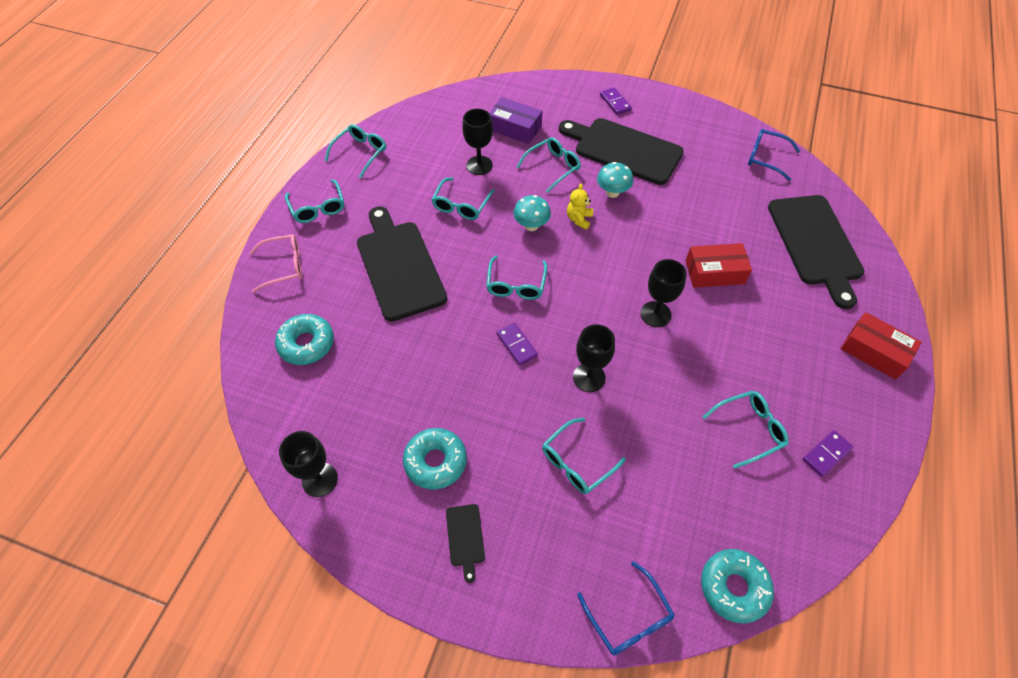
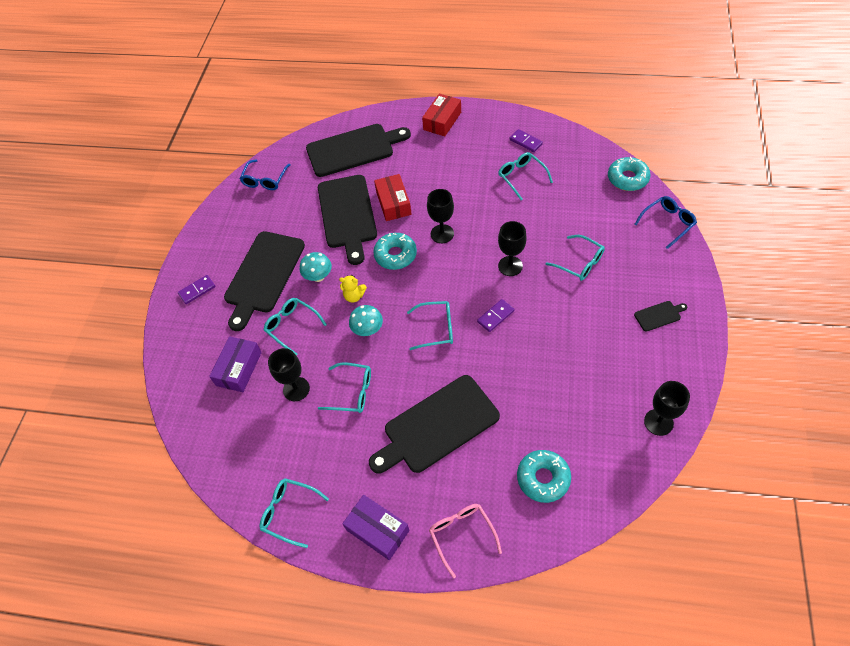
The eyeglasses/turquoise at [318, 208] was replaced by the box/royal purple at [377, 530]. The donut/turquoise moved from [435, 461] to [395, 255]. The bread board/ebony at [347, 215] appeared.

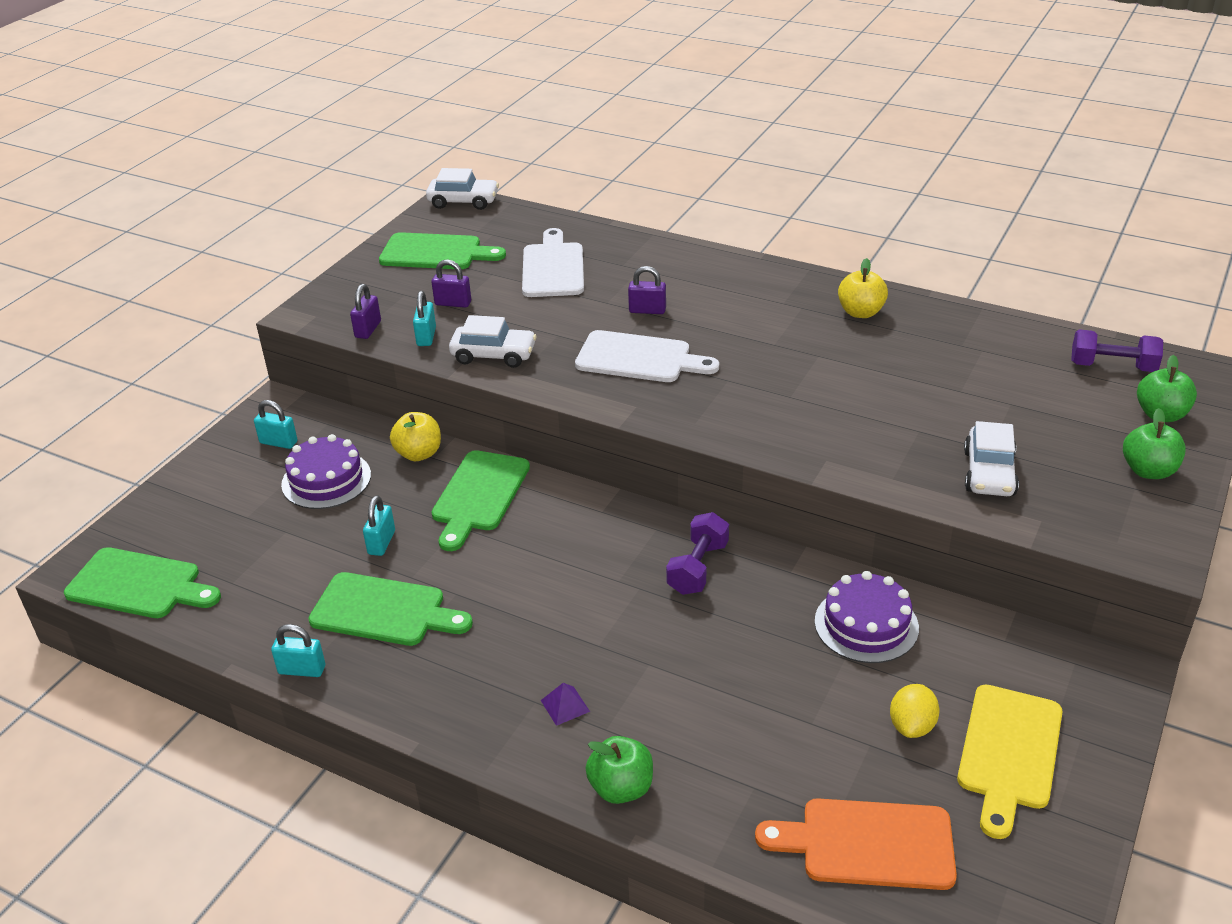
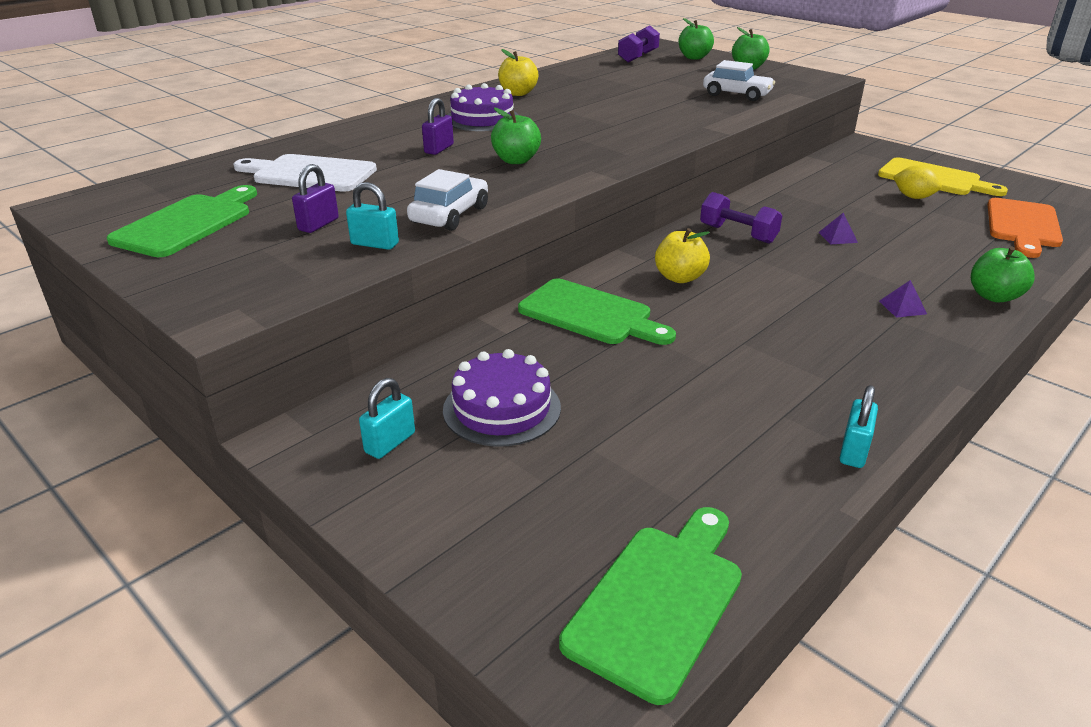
The bread board/green at [384, 611] disappeared. The padlock/royal purple at [368, 329] disappeared. The padlock/turquoise at [381, 542] disappeared. The apple fruit/golden moved from [419, 454] to [680, 277]. The car/white at [463, 201] disappeared. The bread board/white at [639, 358] was replaced by the apple fruit/green at [516, 160]. The gateau/royal purple moved from [866, 624] to [482, 119]. The pyramid/royal purple at [838, 237] appeared.

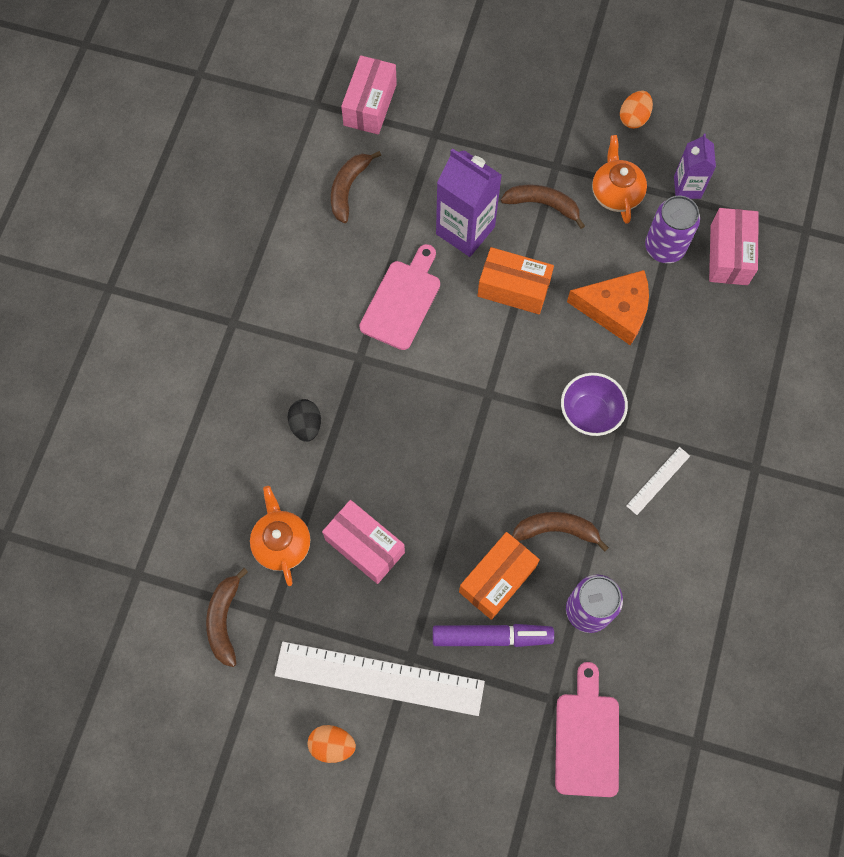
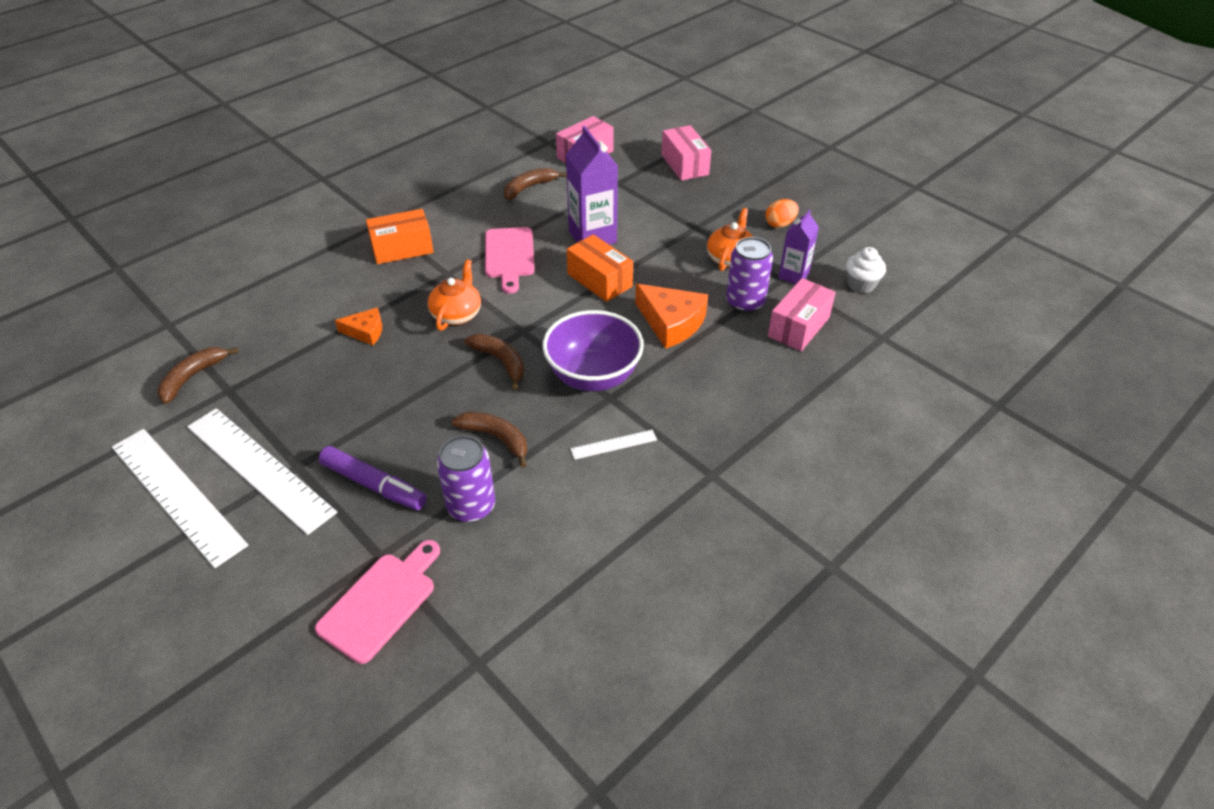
The tea pot/bright orange moved from [282, 543] to [457, 314]. The egg shape/ebony at [306, 425] disappeared. The egg shape/bright orange at [332, 745] was replaced by the ruler/white at [177, 494]. The box/rose-pink moved from [365, 546] to [684, 165]. The bread board/rose-pink at [402, 301] turned 120 degrees clockwise. The box/bright orange moved from [497, 579] to [402, 249]. The banana fruit/russet moved from [543, 204] to [500, 361]. The serving bowl/royal purple at [590, 413] changed to 1.53 times the size. The cheese wedge/bright orange at [365, 332] appeared. The cupcake/white at [861, 285] appeared.

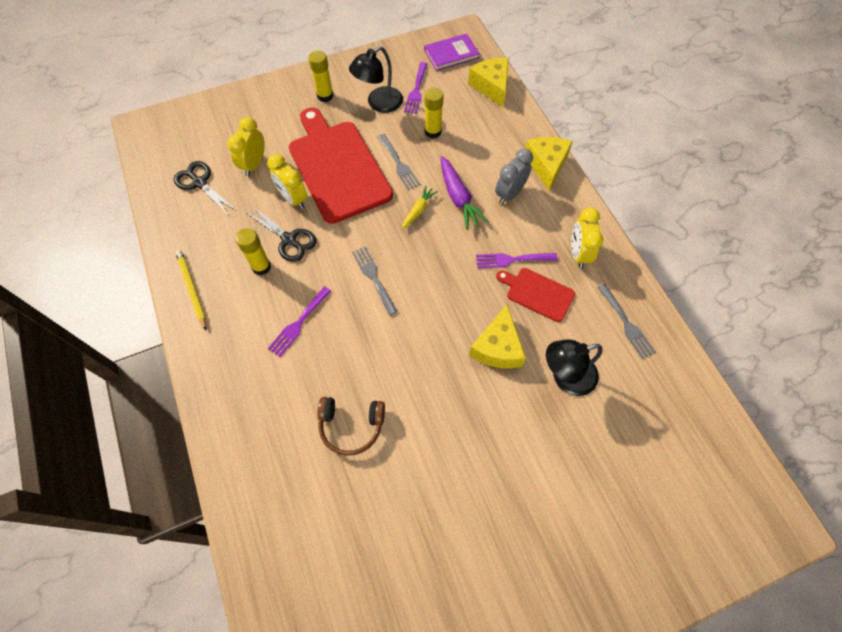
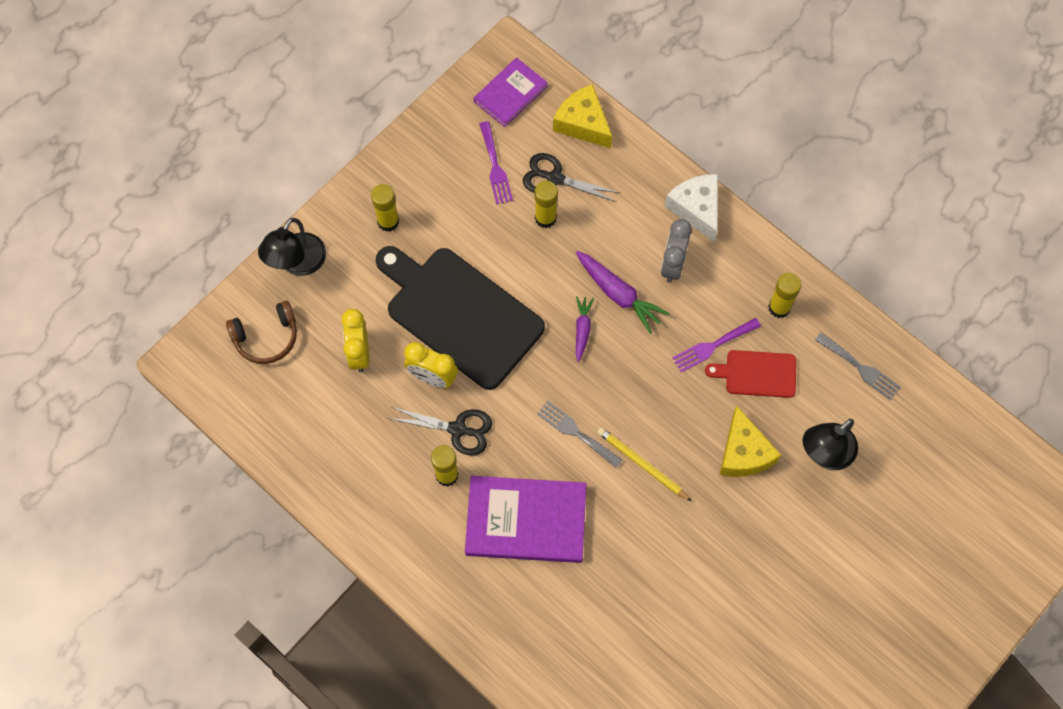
The pair of scissors/ebony moved from [200, 183] to [555, 178]. The lead pencil/golden moved from [192, 289] to [642, 464]. The fork/royal purple at [298, 323] was replaced by the hardback/royal purple at [526, 520]. The bread board/scarlet at [337, 167] became the bread board/ebony at [460, 314]. The headphones/russet moved from [351, 426] to [266, 337]. The desk lamp/ebony moved from [379, 104] to [297, 263]. The fork/gray at [399, 164] disappeared. The carrot/golden at [418, 210] became the carrot/royal purple at [582, 329]. The cheese wedge/golden at [546, 165] became the cheese wedge/white at [696, 209]. The clock/golden at [578, 253] was replaced by the glue/golden at [779, 307].

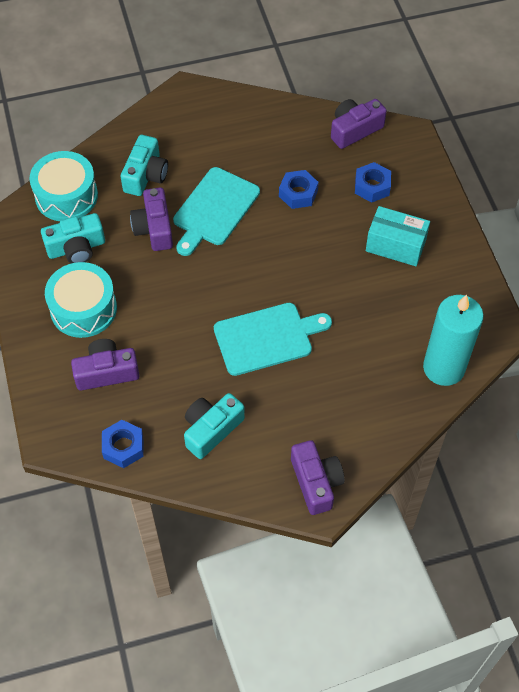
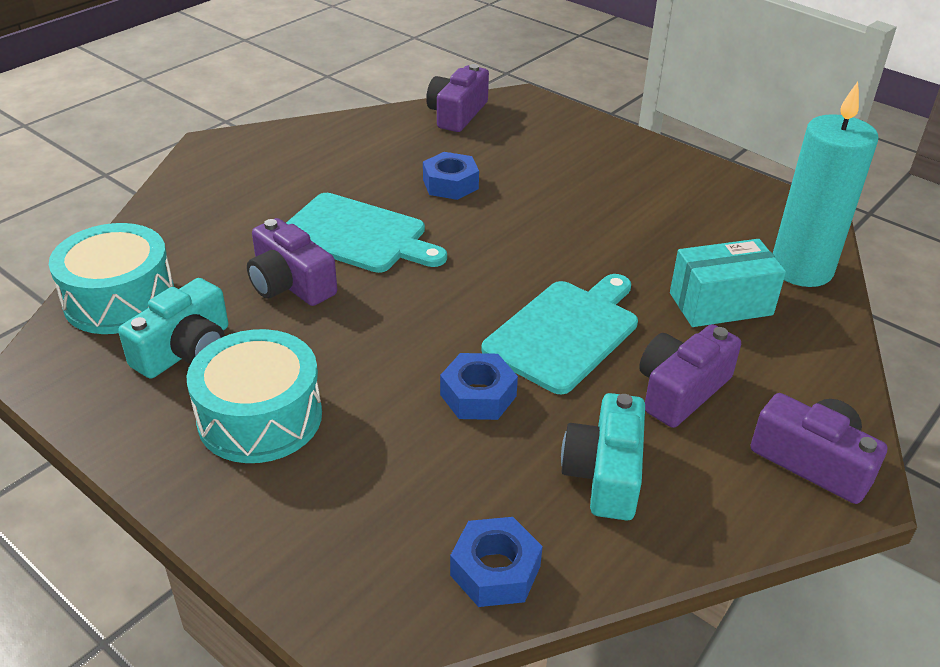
The camera/royal purple moved from [106, 372] to [681, 390]. The camera/turquoise at [146, 175] disappeared. The bread board/turquoise at [214, 209] turned 60 degrees counterclockwise. The nut/cobalt moved from [372, 186] to [478, 395]. The box/turquoise moved from [395, 245] to [720, 304].

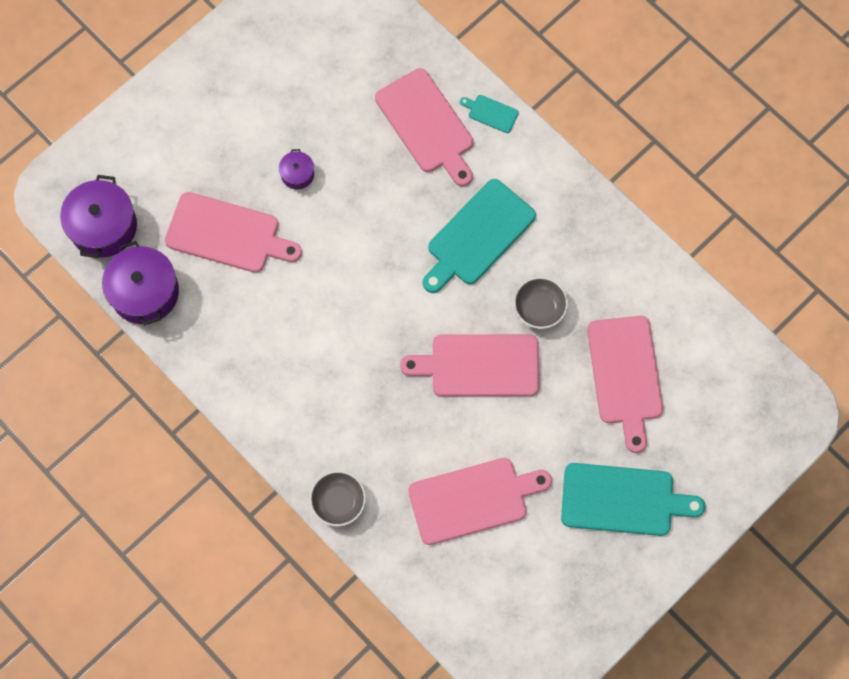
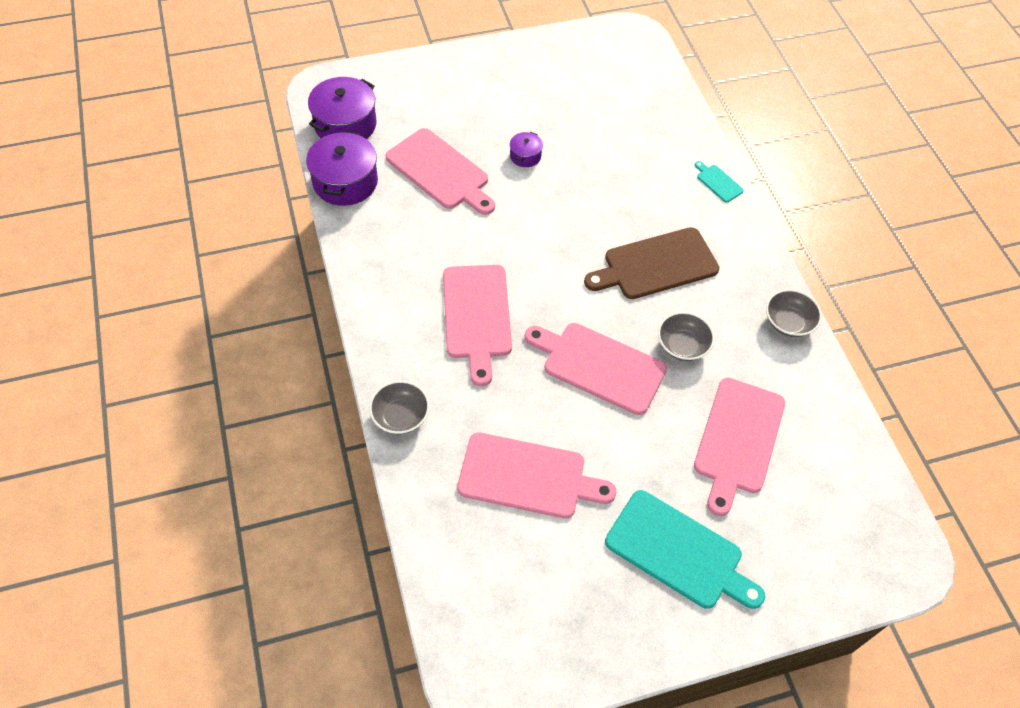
The bread board/rose-pink moved from [427, 125] to [477, 316]. The bread board/turquoise at [478, 236] became the bread board/russet at [656, 265]. The serving bowl/gray at [788, 322] appeared.

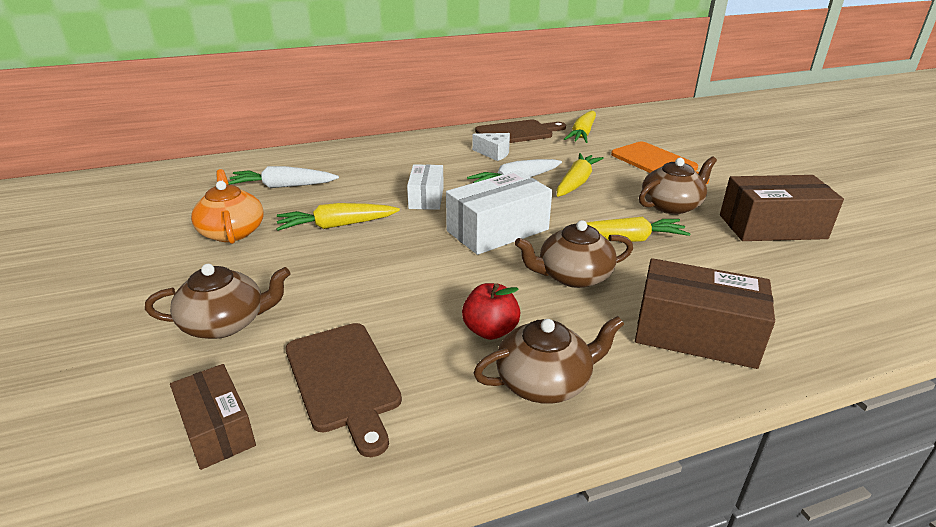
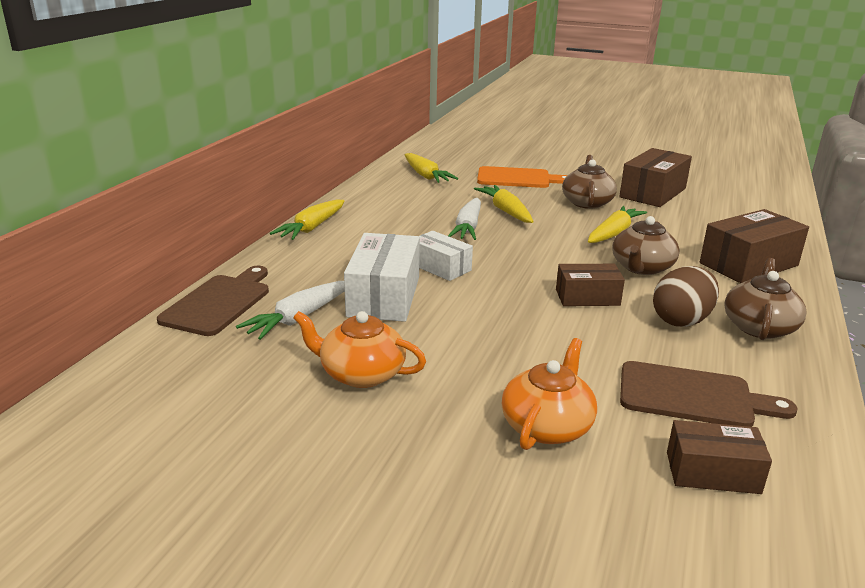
The tea pot/russet at [225, 323] became the tea pot/bright orange at [547, 426]. The carrot/golden moved from [336, 225] to [311, 228]. The box/white moved from [497, 230] to [384, 296]. The apple fruit/scarlet at [490, 330] was replaced by the egg shape/russet at [681, 320]. The cheese wedge/white at [494, 153] disappeared. The bread board/russet moved from [517, 133] to [219, 302]. The box/russet at [587, 297] appeared.

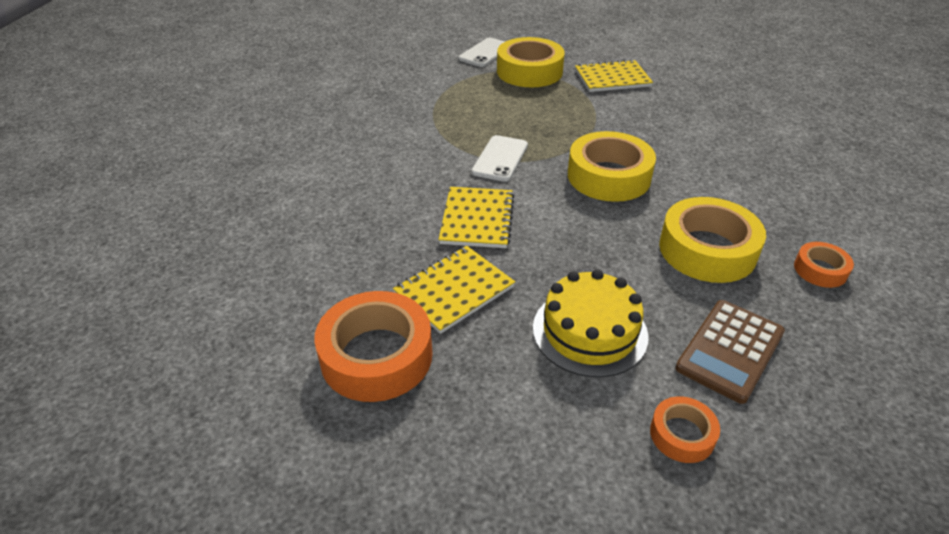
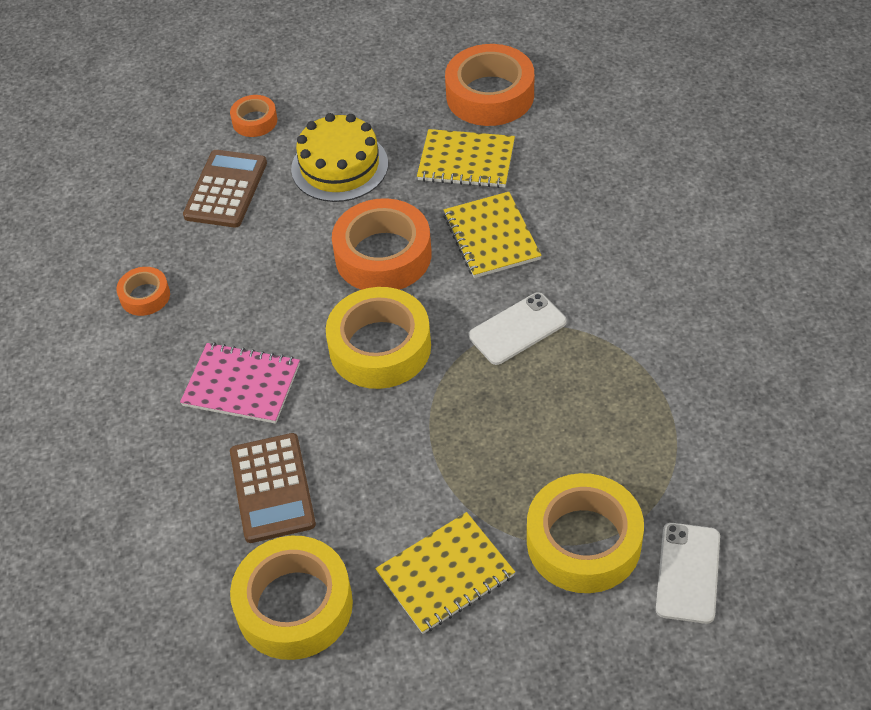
The exercise book/golden at [454, 290] turned 75 degrees clockwise. The mobile phone/white at [500, 159] turned 60 degrees clockwise. The roll of tape/golden moved from [707, 250] to [294, 605]. The exercise book/rose-pink at [241, 385] appeared. The adding machine/russet at [272, 488] appeared. The roll of tape/bright orange at [383, 255] appeared.

